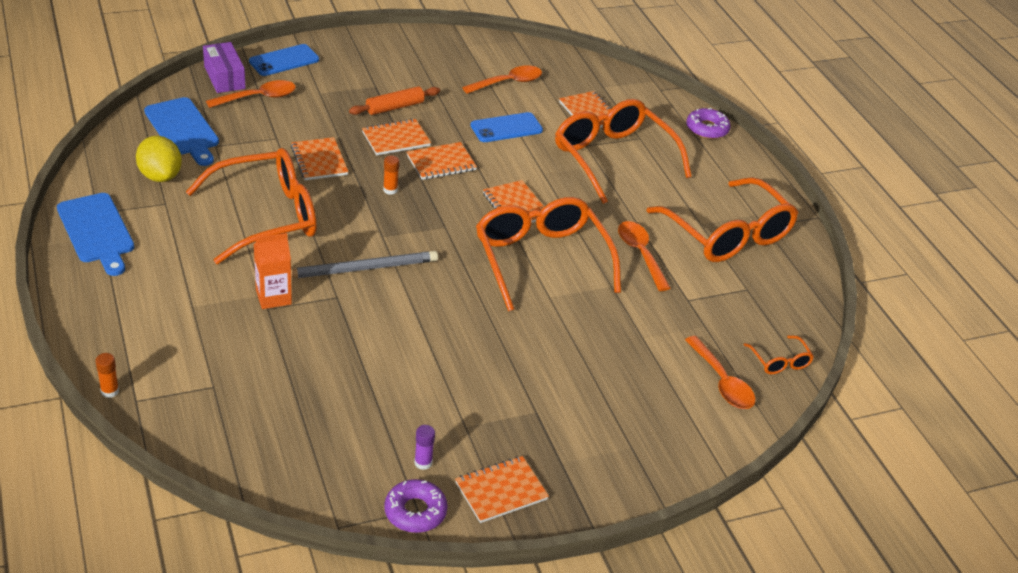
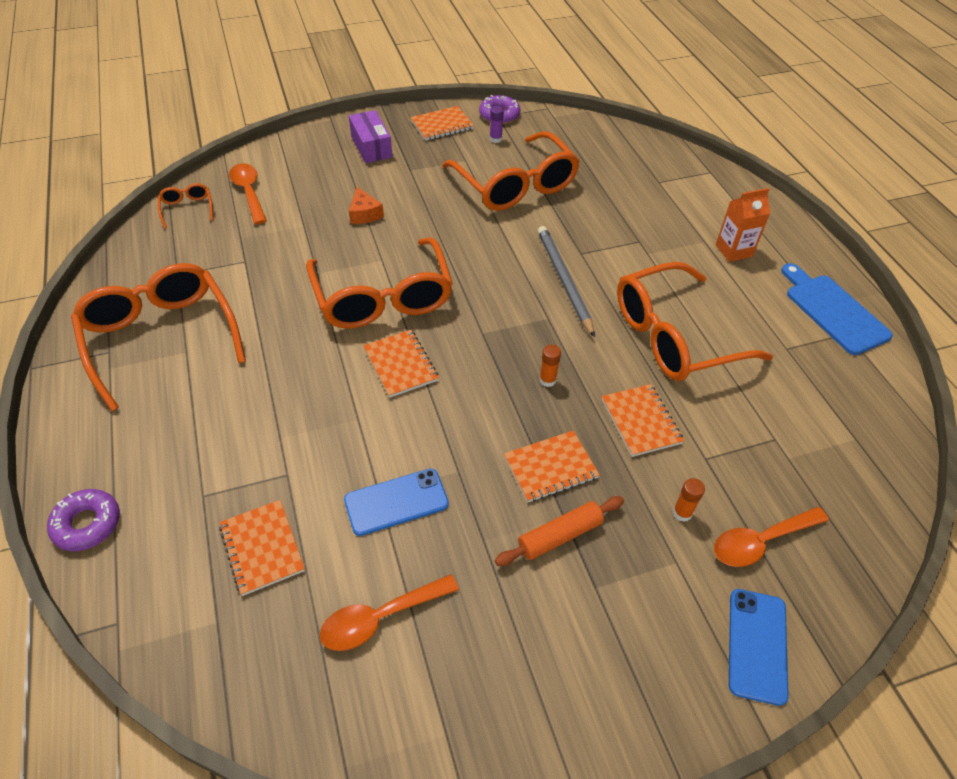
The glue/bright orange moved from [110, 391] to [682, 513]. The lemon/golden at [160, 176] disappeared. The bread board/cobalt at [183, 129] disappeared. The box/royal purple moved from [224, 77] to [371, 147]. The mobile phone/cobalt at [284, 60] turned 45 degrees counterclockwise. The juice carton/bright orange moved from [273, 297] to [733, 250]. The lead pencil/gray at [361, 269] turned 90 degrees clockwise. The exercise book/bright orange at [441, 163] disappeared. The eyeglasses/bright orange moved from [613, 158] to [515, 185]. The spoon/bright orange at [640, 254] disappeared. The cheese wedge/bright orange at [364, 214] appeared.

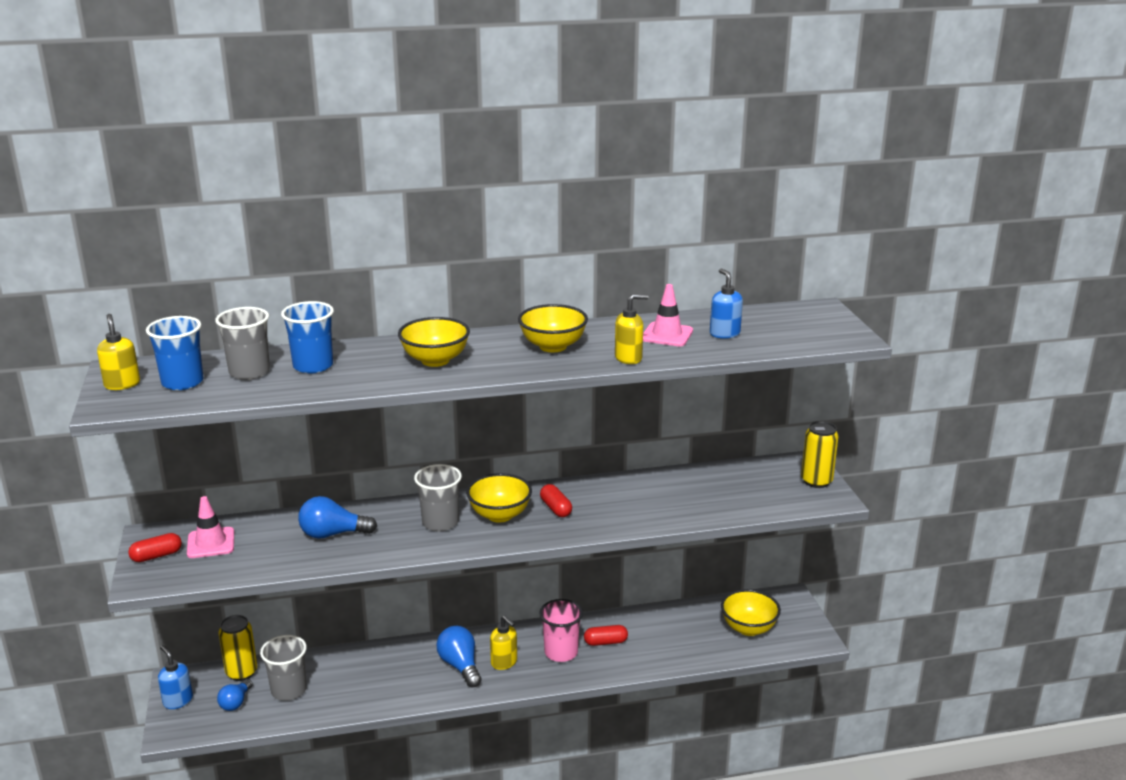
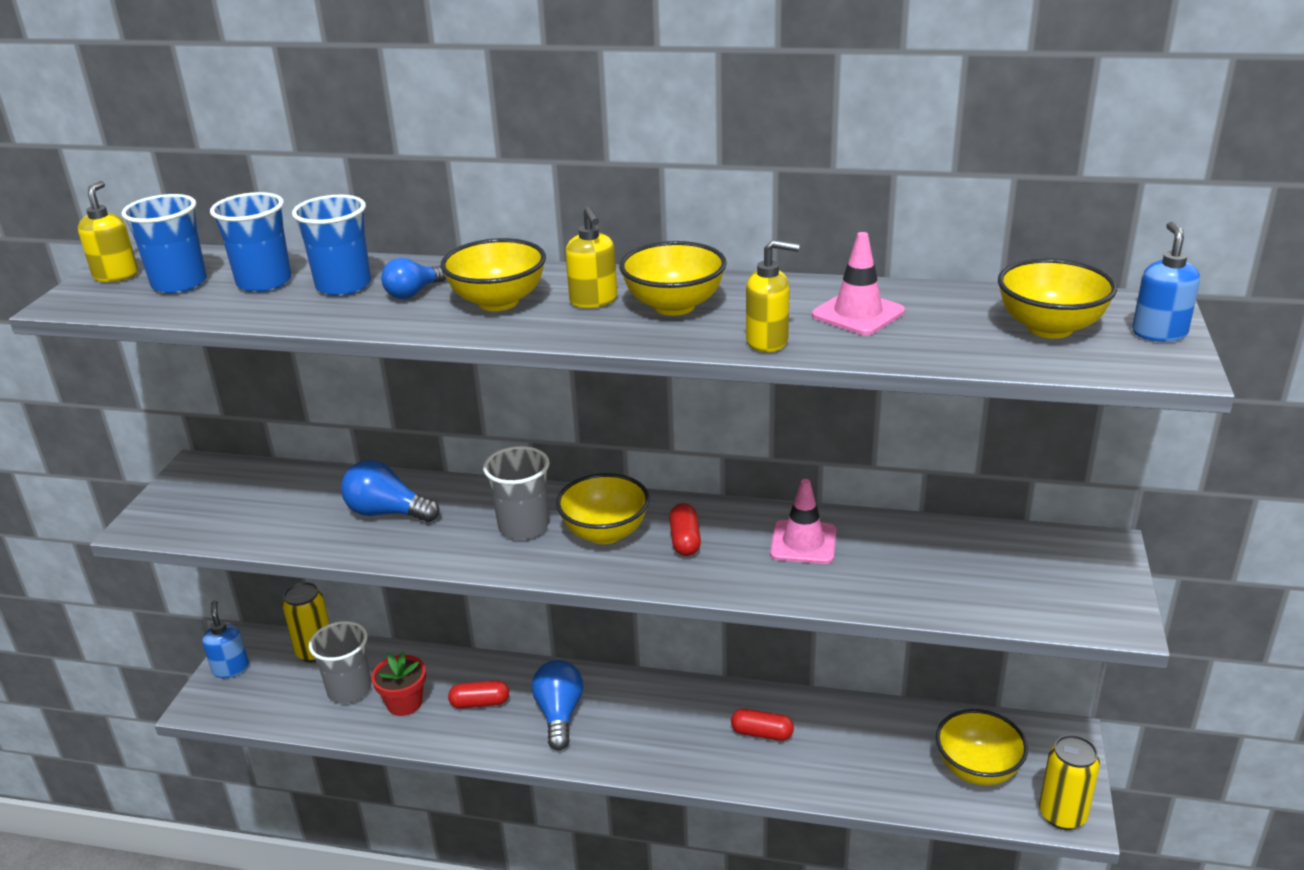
The capsule/scarlet moved from [156, 556] to [480, 703]. The road cone/rose-pink moved from [211, 543] to [803, 543]. The tumbler/gray at [249, 372] became the tumbler/cobalt at [264, 282]. The lightbulb/cobalt moved from [236, 702] to [413, 293]. The pump bottle/golden moved from [504, 662] to [593, 301]. The tumbler/rose-pink at [561, 652] disappeared. The pump bottle/cobalt moved from [724, 334] to [1159, 333]. The can/golden moved from [816, 481] to [1062, 815]. The flower pot/scarlet at [404, 703] appeared. The serving bowl/golden at [1049, 328] appeared.

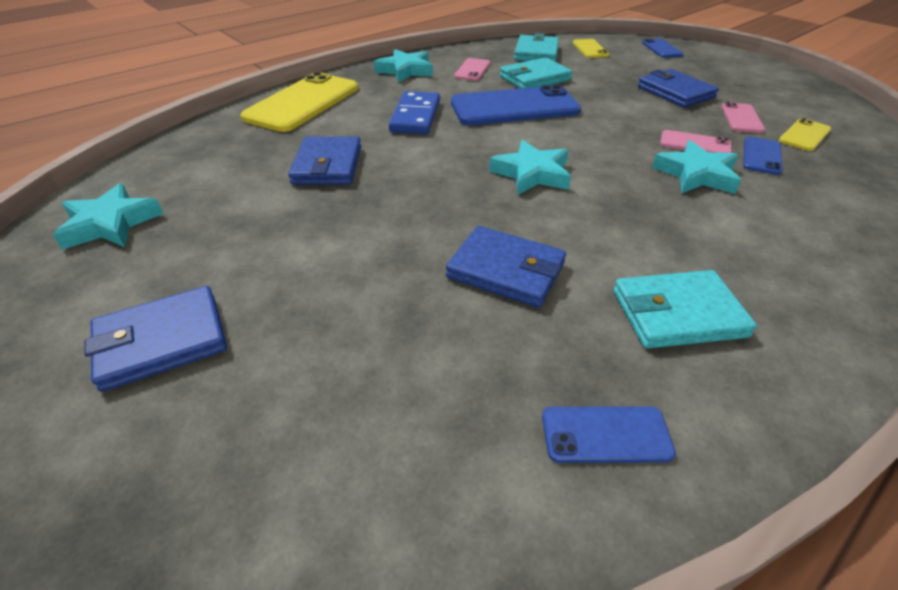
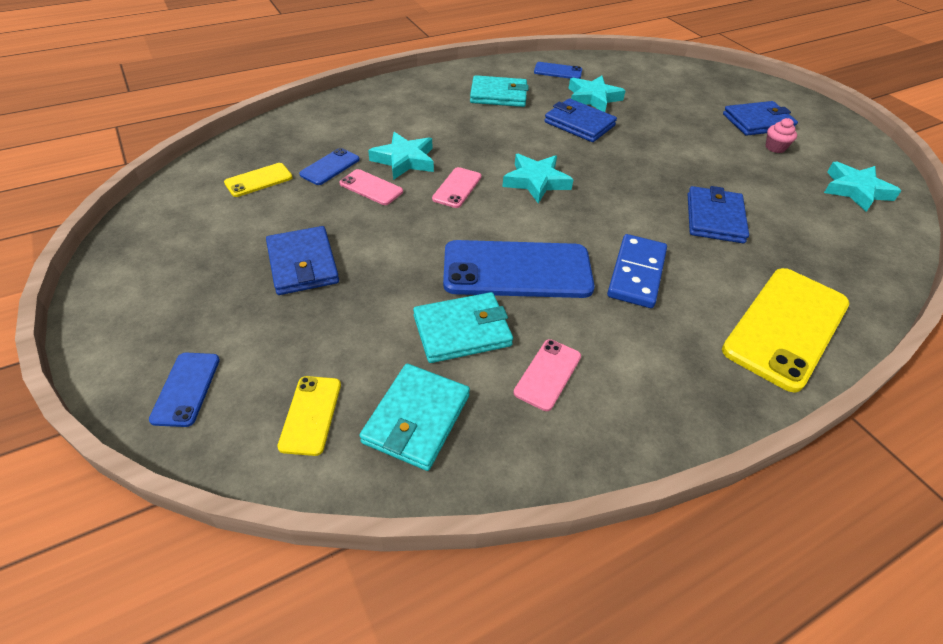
The star/turquoise moved from [405, 70] to [593, 98]. The mobile phone/rose-pink moved from [741, 118] to [457, 188]. The cupcake/rose-pink at [775, 147] appeared.

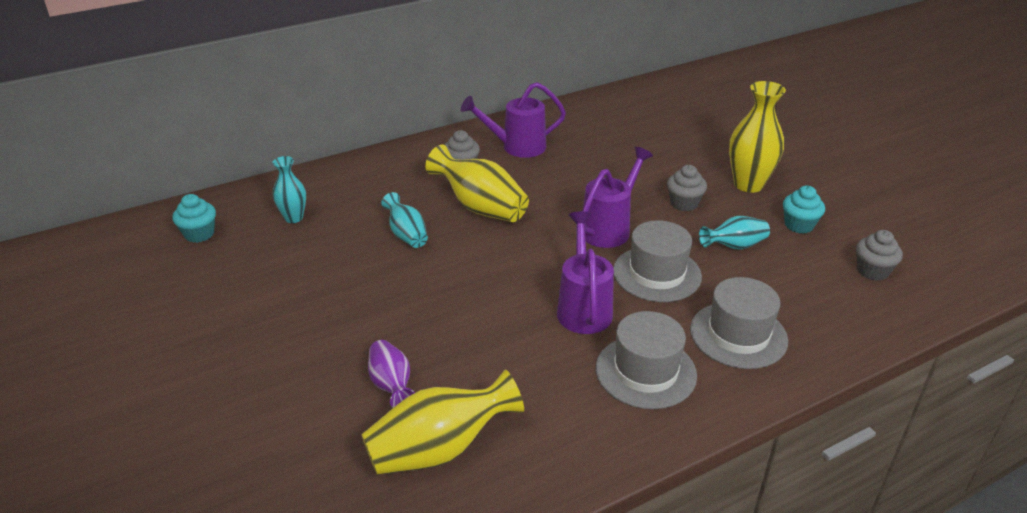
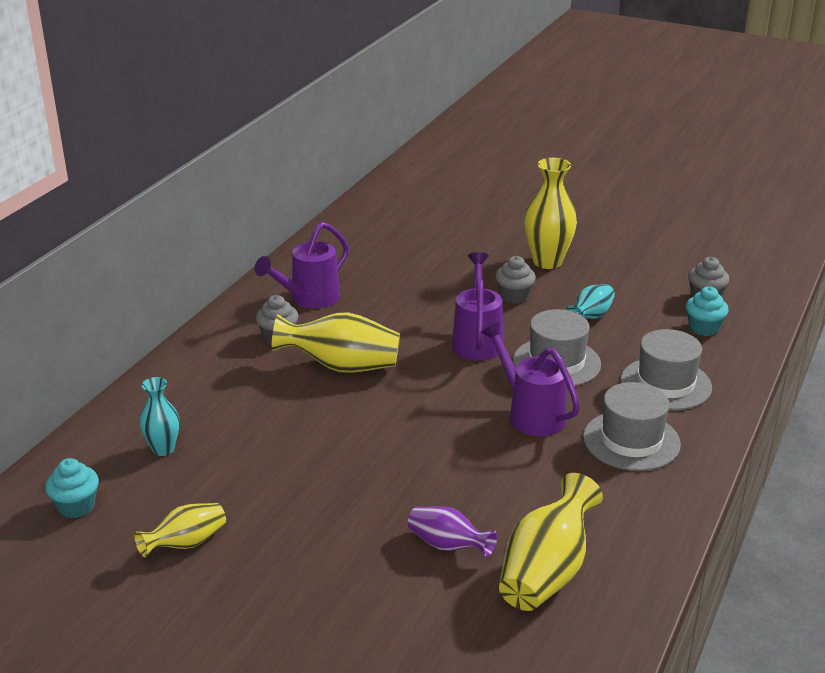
The vase/turquoise at [406, 235] disappeared. The cupcake/turquoise moved from [799, 225] to [703, 328]. The vase/golden at [186, 543] appeared.

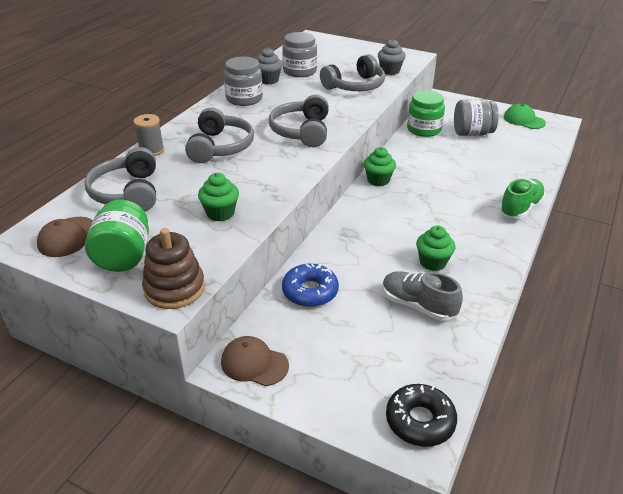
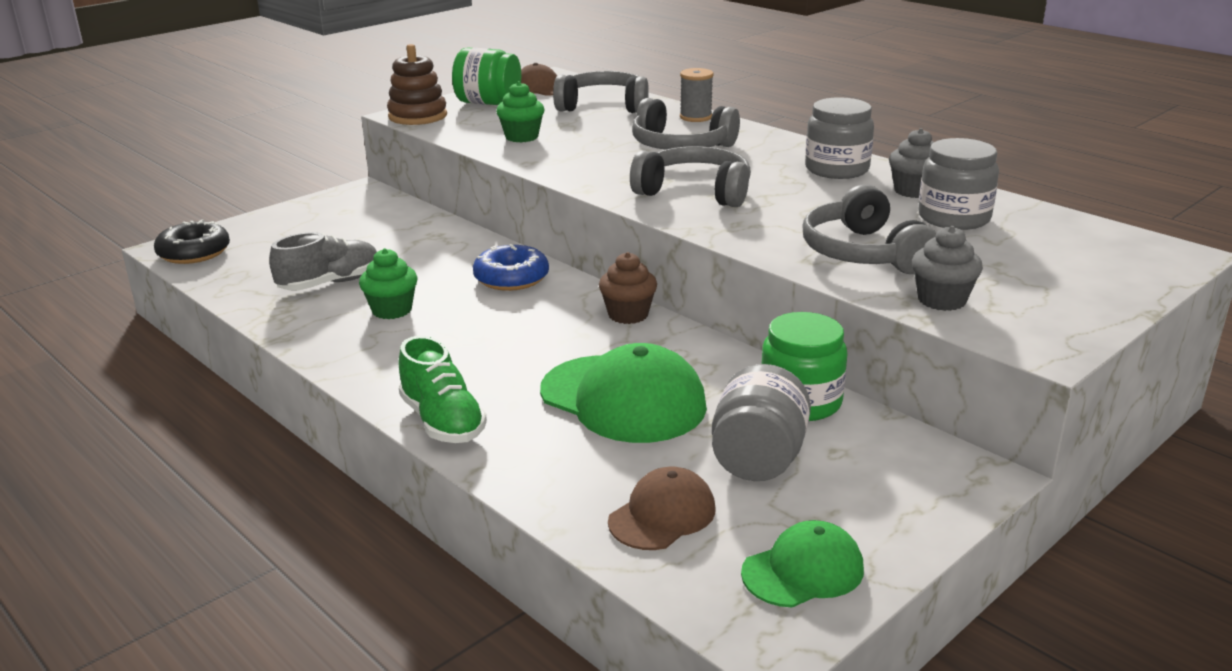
The cap/russet moved from [254, 363] to [662, 515]. The donut/cobalt moved from [310, 291] to [511, 278]. The cupcake/green at [378, 180] became the cupcake/russet at [628, 315]. The cap/green at [623, 399] appeared.

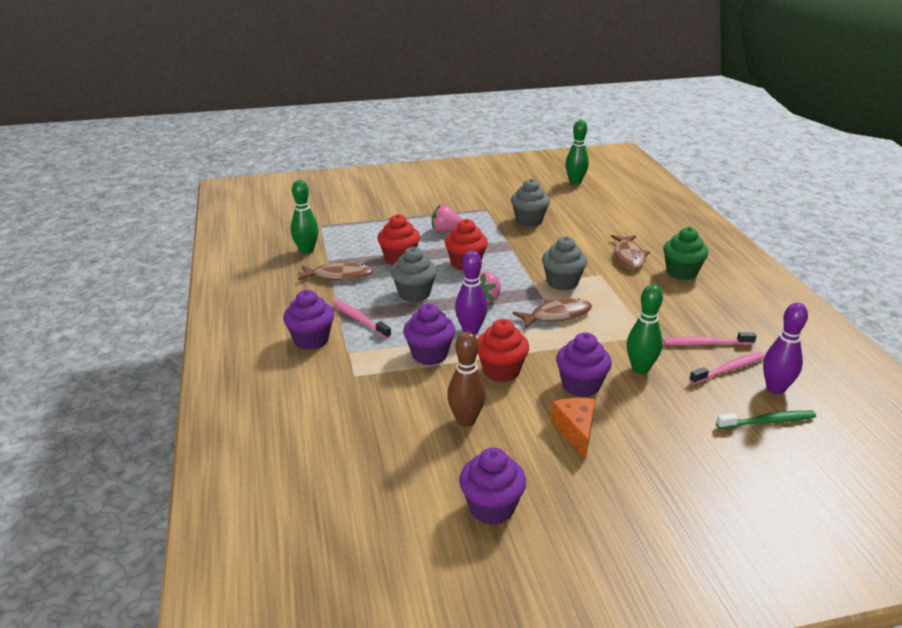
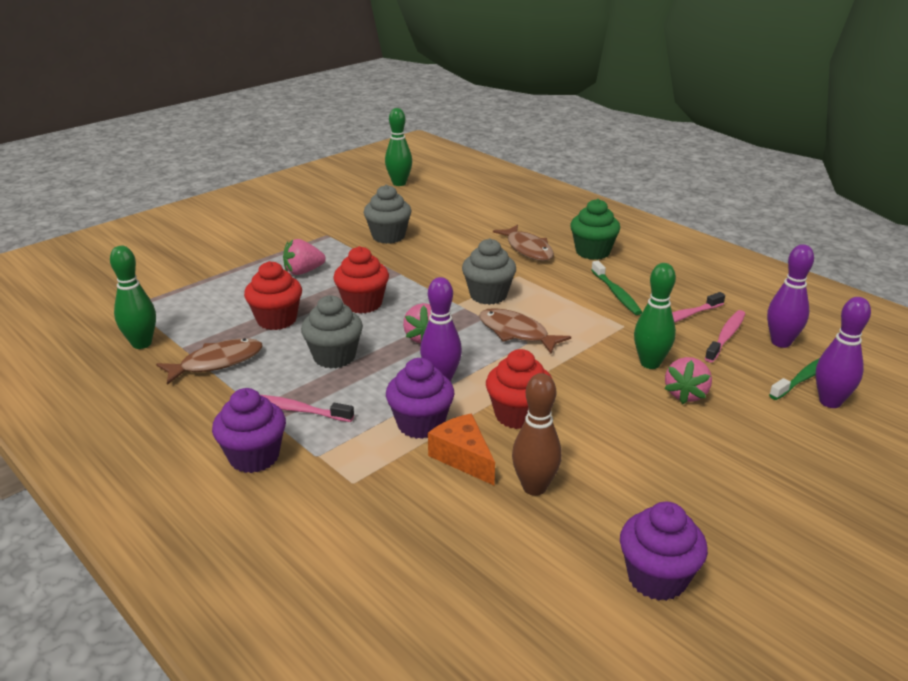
The fish figure/russet at [557, 315] turned 90 degrees counterclockwise. The cheese wedge/bright orange moved from [575, 431] to [463, 457]. The cupcake/royal purple at [581, 386] disappeared. The dental brush/green at [616, 293] appeared. The strawberry/rose-pink at [686, 394] appeared. The skittle/royal purple at [830, 402] appeared.

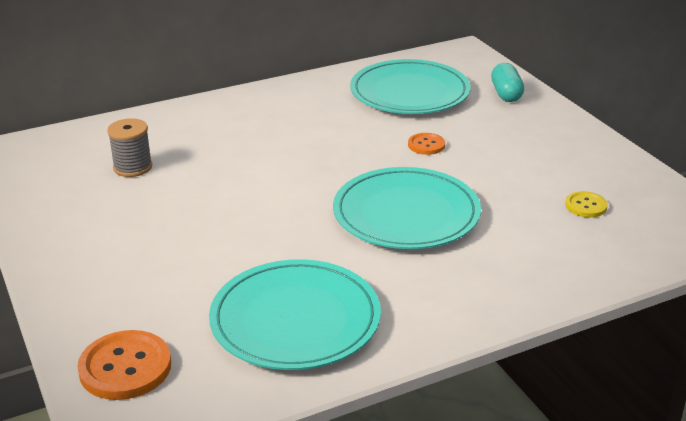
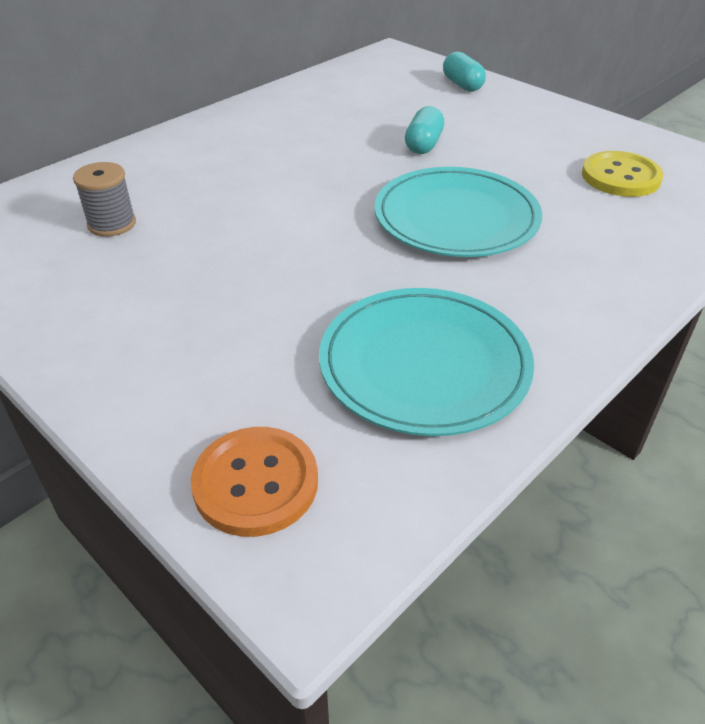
The flat dish/turquoise at [410, 92] disappeared. The shirt button/bright orange at [426, 145] was replaced by the capsule/turquoise at [423, 145]. The shirt button/golden at [586, 206] changed to 1.79 times the size.

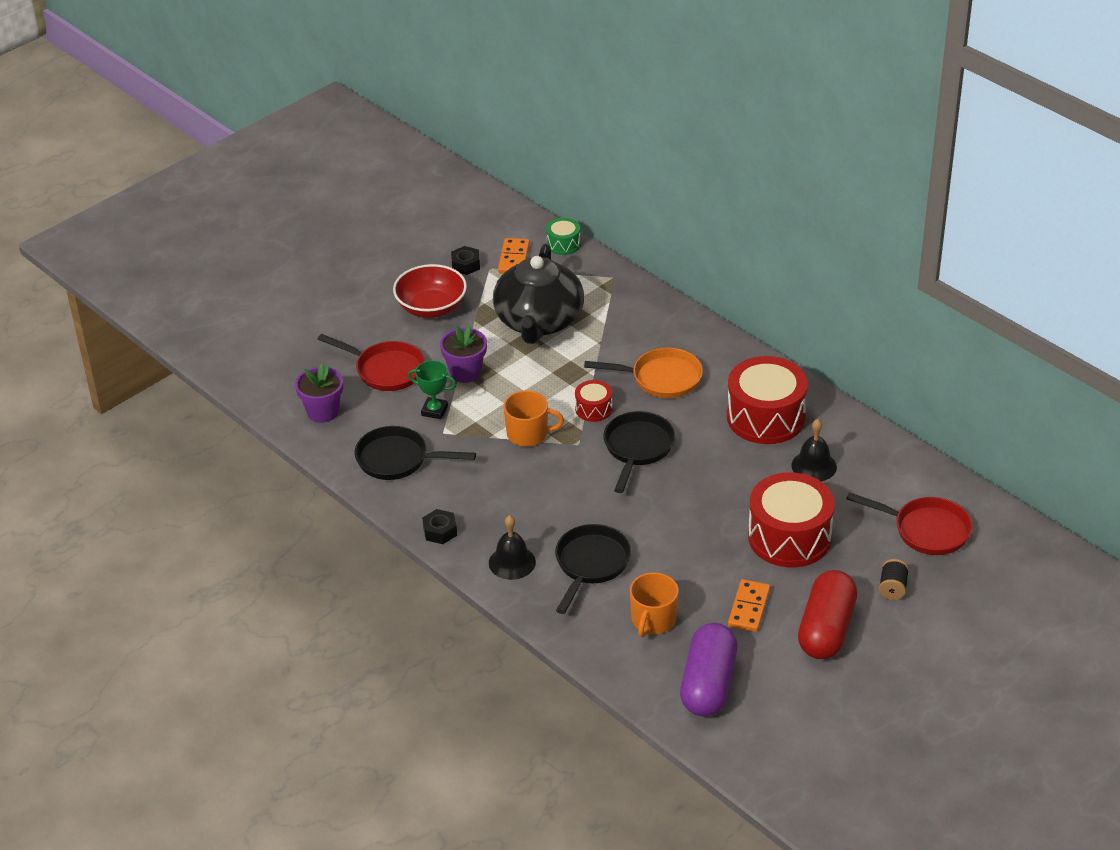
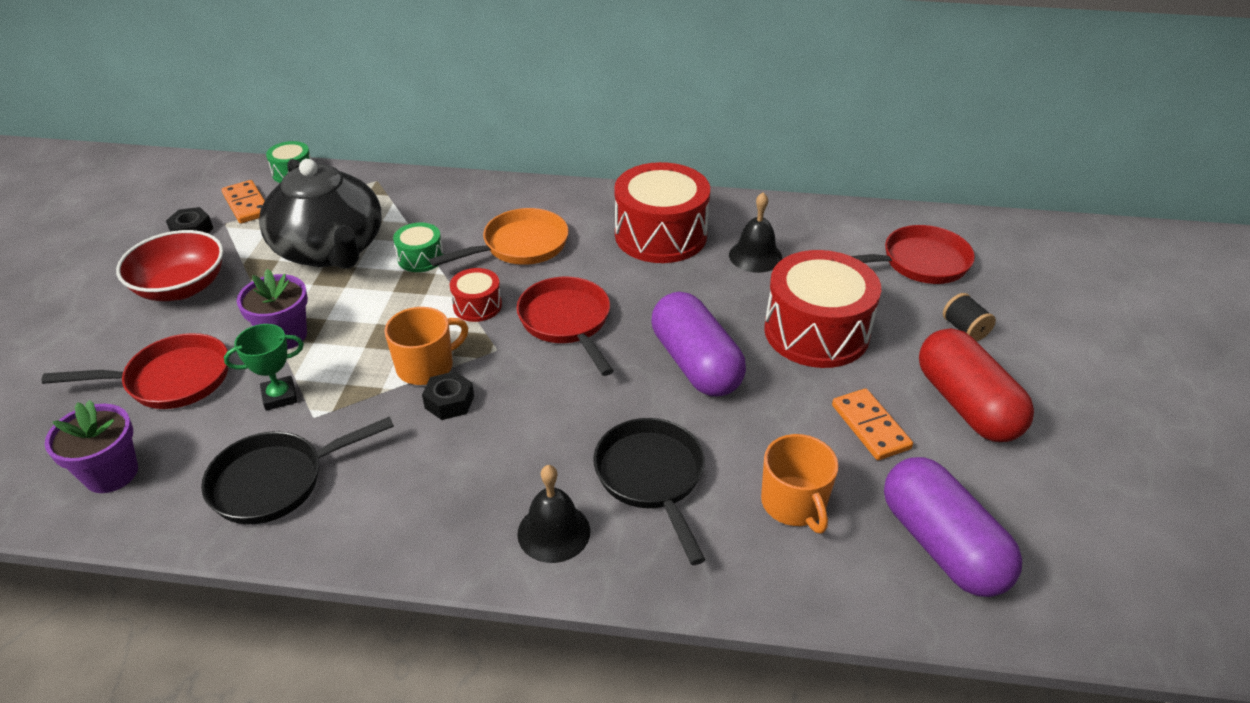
The nut/ebony moved from [440, 531] to [449, 402]. The pan/ebony at [637, 448] became the pan/scarlet at [567, 322]. The drum/green at [420, 258] appeared. The capsule/royal purple at [695, 364] appeared.

